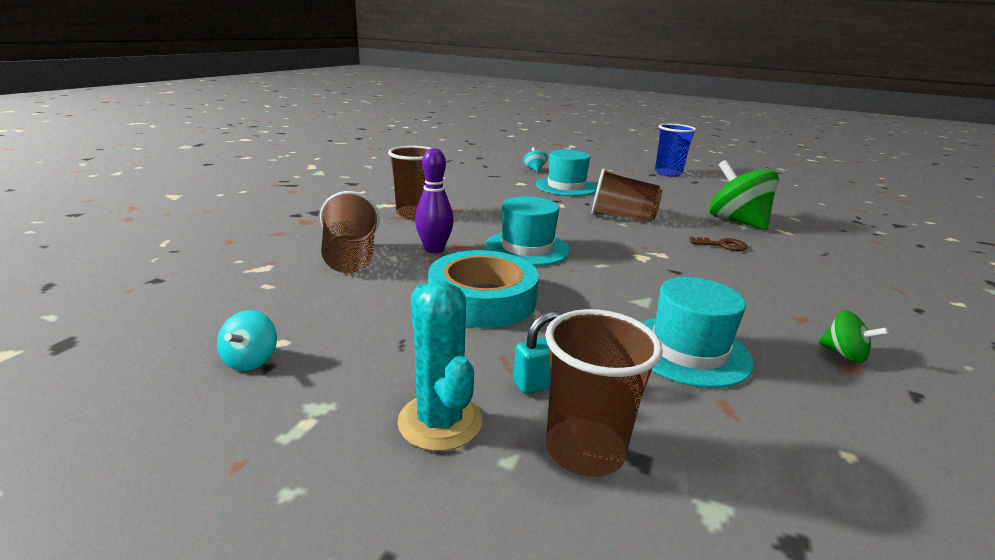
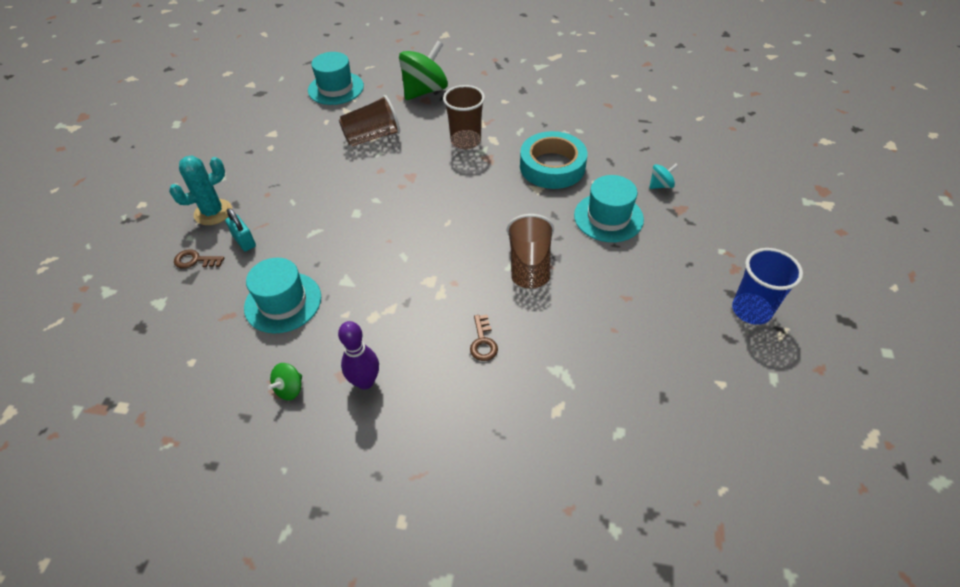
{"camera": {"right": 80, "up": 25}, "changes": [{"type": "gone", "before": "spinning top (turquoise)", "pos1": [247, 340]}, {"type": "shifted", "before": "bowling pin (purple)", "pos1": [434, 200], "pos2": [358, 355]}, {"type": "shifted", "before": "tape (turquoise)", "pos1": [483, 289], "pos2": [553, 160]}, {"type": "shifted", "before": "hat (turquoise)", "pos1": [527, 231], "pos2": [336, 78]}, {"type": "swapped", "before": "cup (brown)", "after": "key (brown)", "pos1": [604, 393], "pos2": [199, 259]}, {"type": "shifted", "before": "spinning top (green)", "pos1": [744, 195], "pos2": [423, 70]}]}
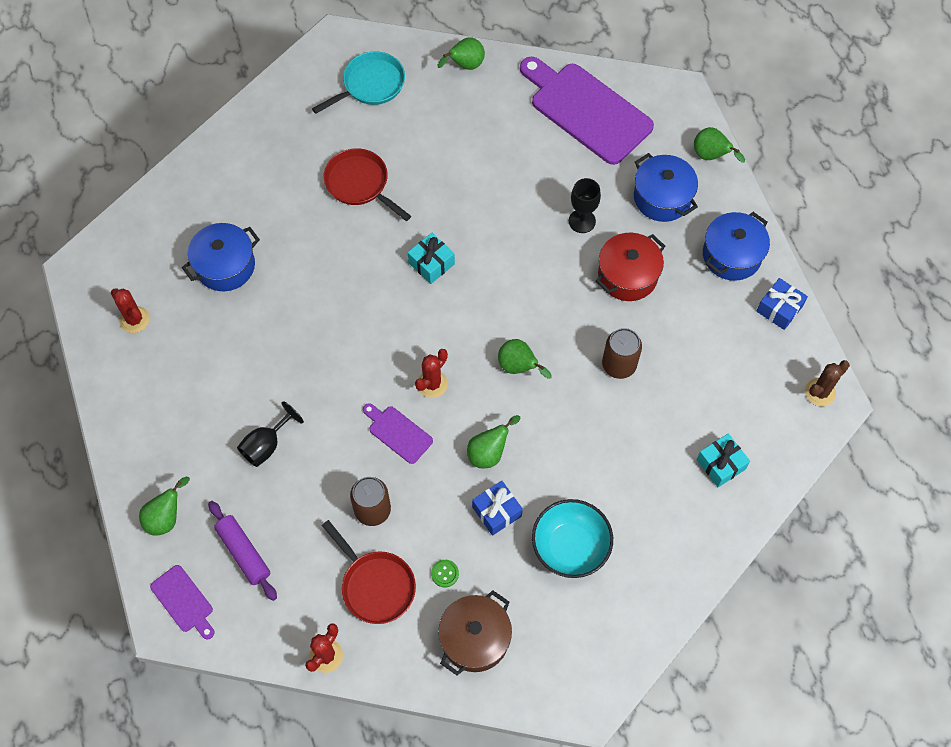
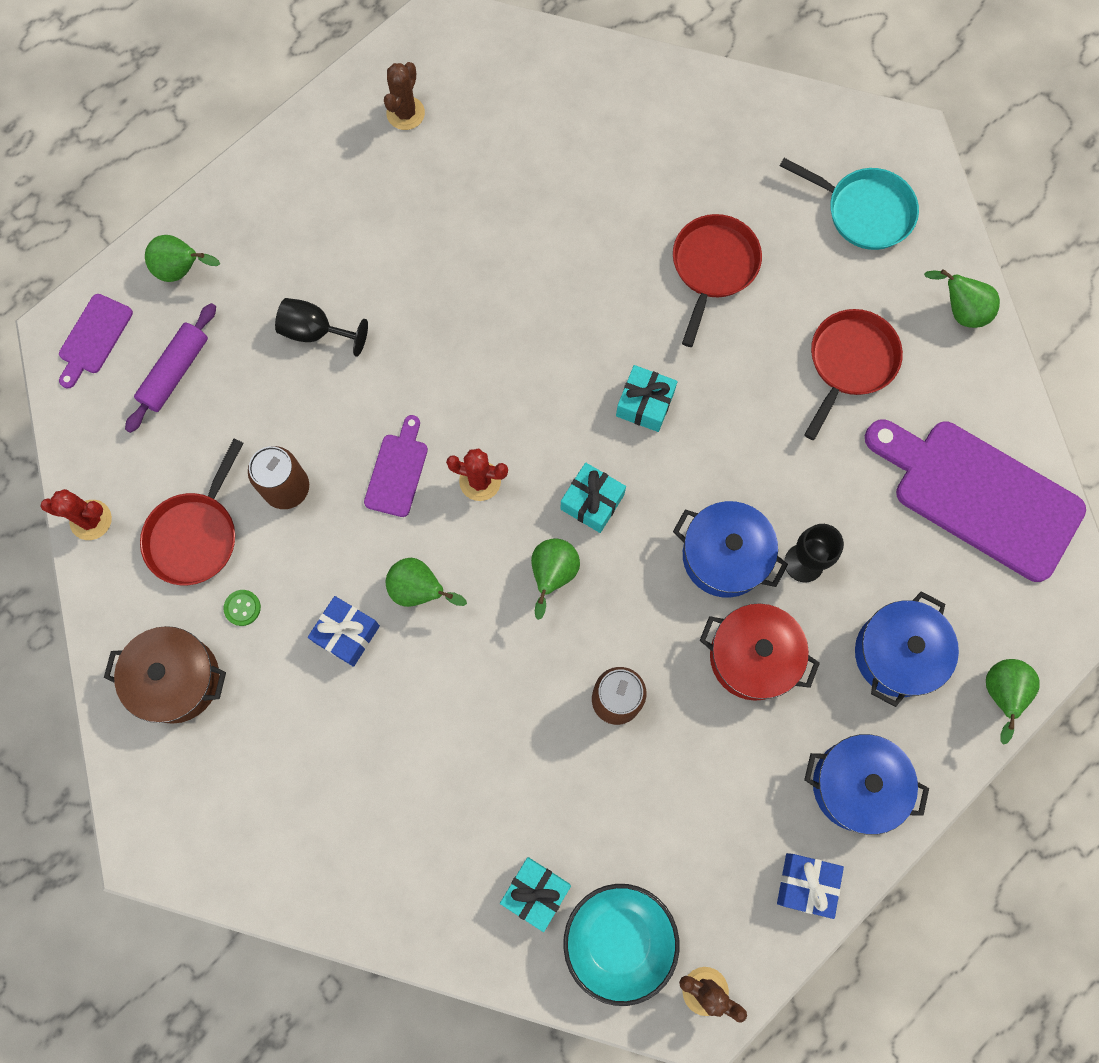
{"camera": {"right": 65, "up": 10}, "changes": [{"type": "repainted", "before": "cactus (red)", "after": "cactus (brown)", "pos1": [130, 310], "pos2": [404, 96]}, {"type": "shifted", "before": "pot (blue)", "pos1": [221, 257], "pos2": [730, 549]}, {"type": "rotated", "before": "cutting board (purple)", "pos1": [587, 111], "pos2": [975, 501], "turn": -75}, {"type": "shifted", "before": "bowl (turquoise)", "pos1": [572, 538], "pos2": [621, 945]}, {"type": "new", "after": "gift (turquoise)", "pos2": [593, 497]}, {"type": "new", "after": "pan (red)", "pos2": [853, 374]}]}
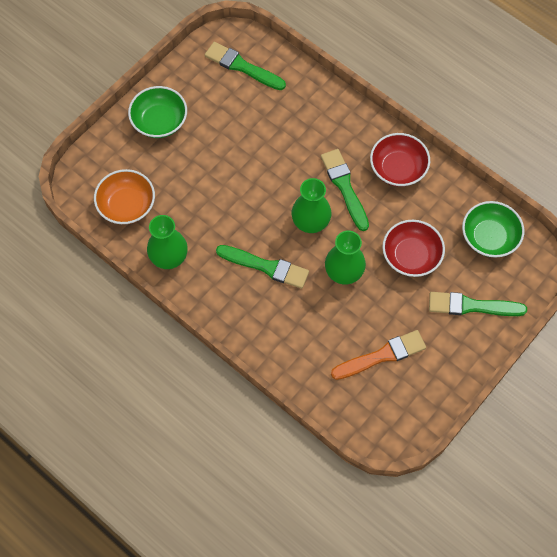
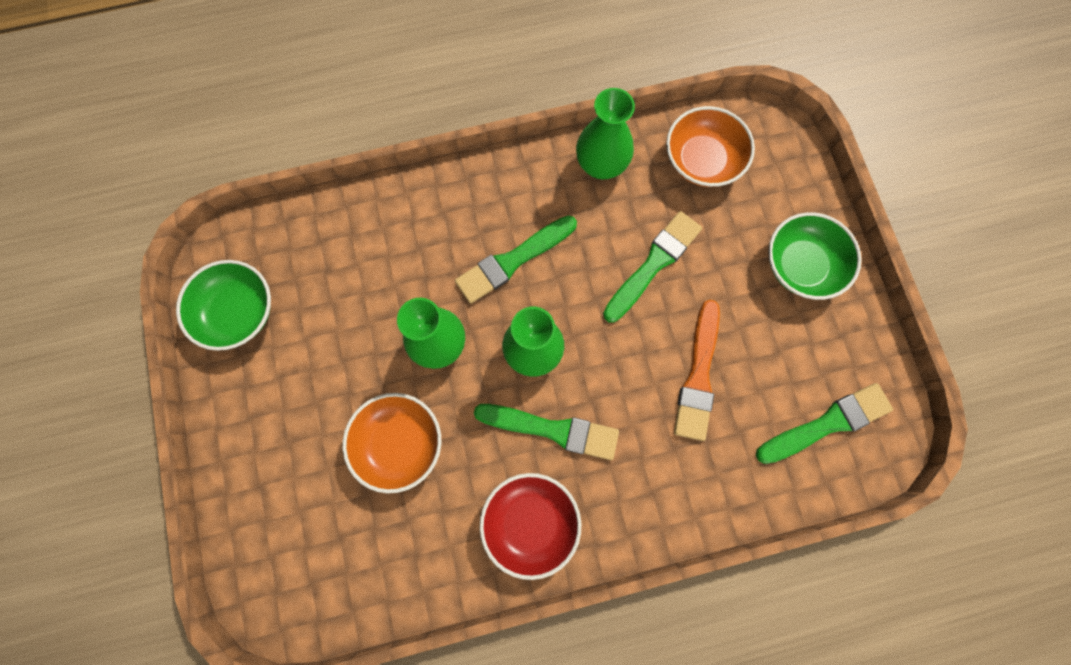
{"camera": {"right": 125, "up": 10}, "changes": [{"type": "shifted", "before": "brush (orange)", "pos1": [378, 355], "pos2": [697, 370]}, {"type": "repainted", "before": "bowl (red)", "after": "bowl (orange)", "pos1": [413, 248], "pos2": [392, 443]}, {"type": "shifted", "before": "brush (green)", "pos1": [478, 304], "pos2": [652, 267]}, {"type": "shifted", "before": "bowl (green)", "pos1": [493, 229], "pos2": [223, 305]}]}
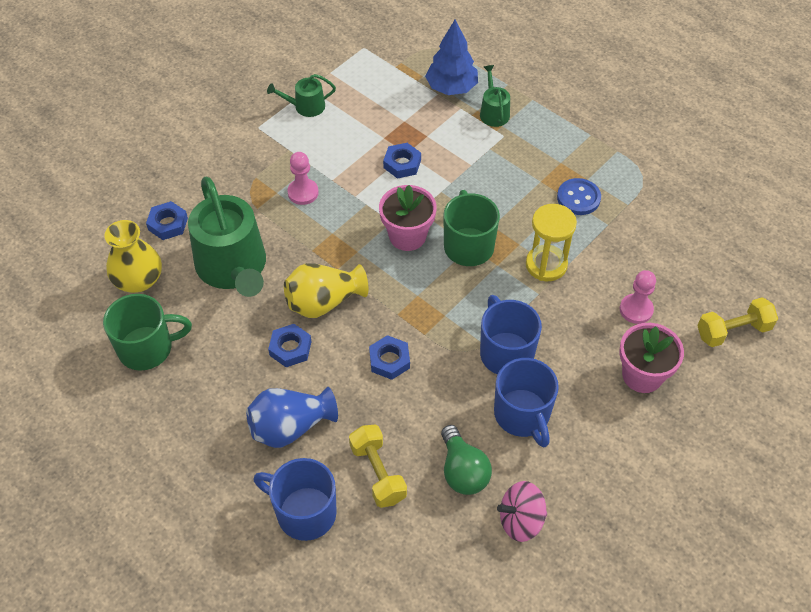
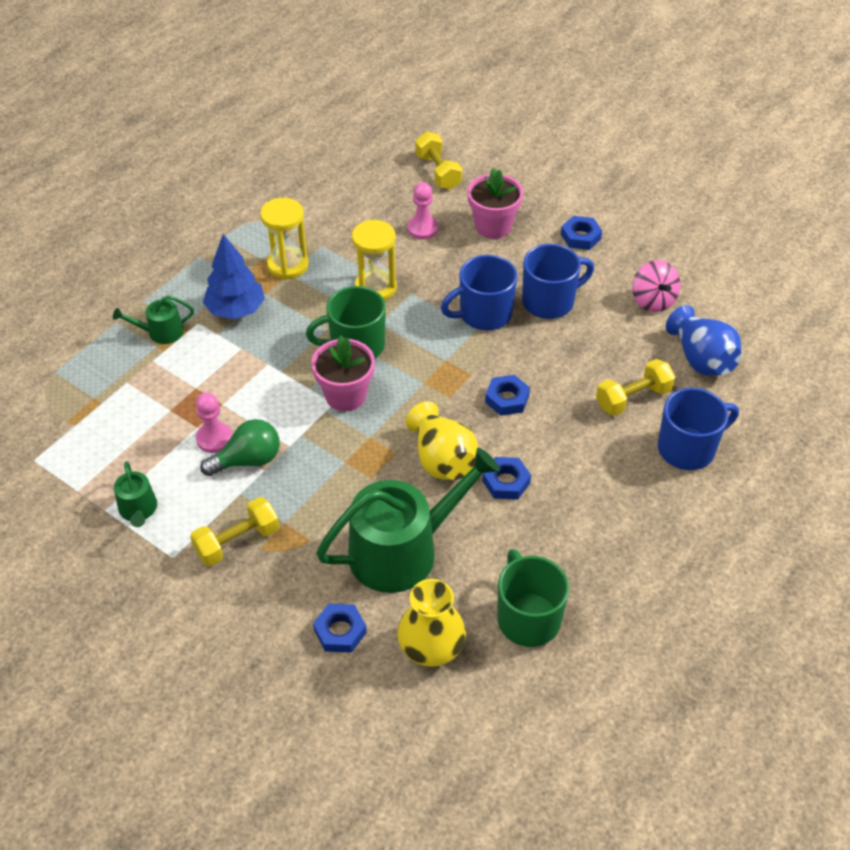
{"camera": {"right": -95, "up": -5}, "changes": [{"type": "shifted", "before": "vase (blue)", "pos1": [292, 417], "pos2": [704, 340]}, {"type": "rotated", "before": "mug (blue)", "pos1": [295, 499], "pos2": [698, 429], "turn": -135}, {"type": "shifted", "before": "pawn (pink)", "pos1": [303, 178], "pos2": [214, 422]}, {"type": "shifted", "before": "nut (blue)", "pos1": [402, 161], "pos2": [581, 233]}, {"type": "shifted", "before": "tree (blue)", "pos1": [451, 57], "pos2": [234, 276]}, {"type": "shifted", "before": "light bulb (green)", "pos1": [466, 460], "pos2": [240, 447]}, {"type": "swapped", "before": "button (blue)", "after": "hourglass (yellow)", "pos1": [579, 196], "pos2": [284, 239]}, {"type": "new", "after": "dumbbell (yellow)", "pos2": [234, 531]}]}
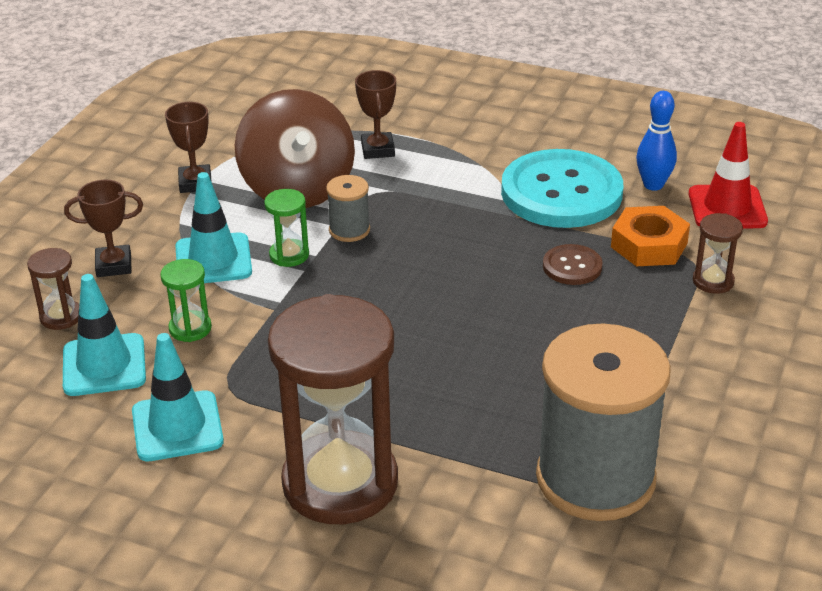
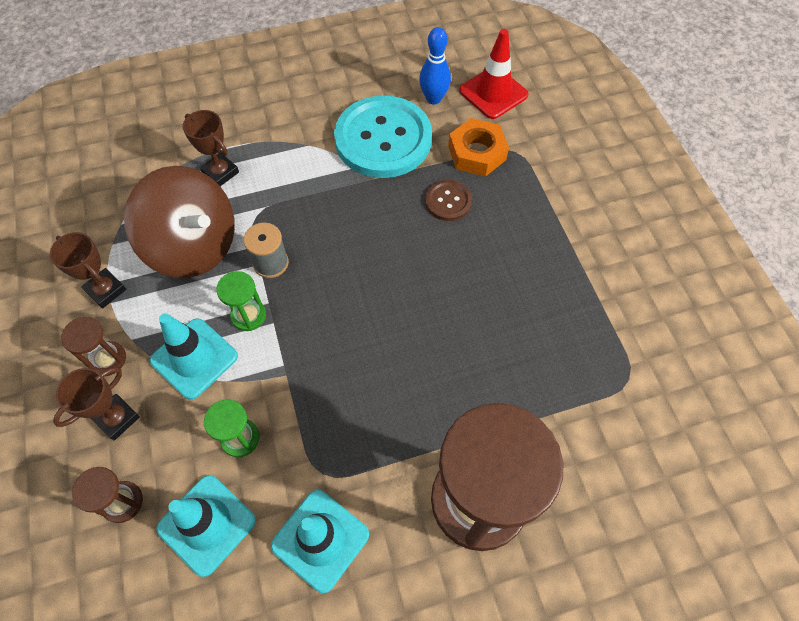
{"camera": {"right": -40, "up": 25}, "changes": [{"type": "gone", "before": "spool (grey)", "pos1": [603, 422]}, {"type": "shifted", "before": "hourglass (brown)", "pos1": [718, 253], "pos2": [93, 346]}]}
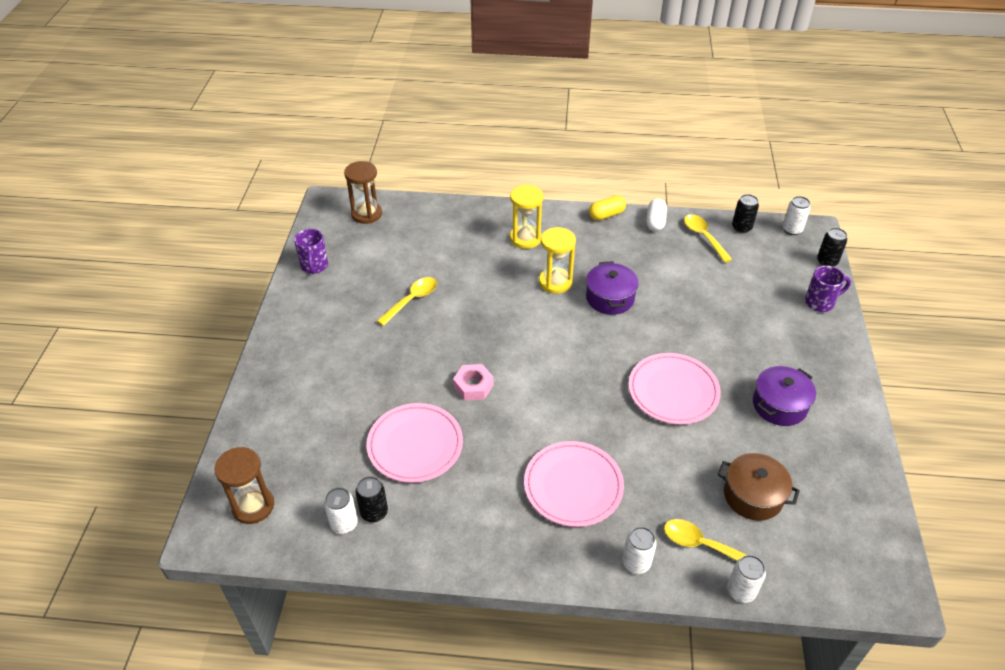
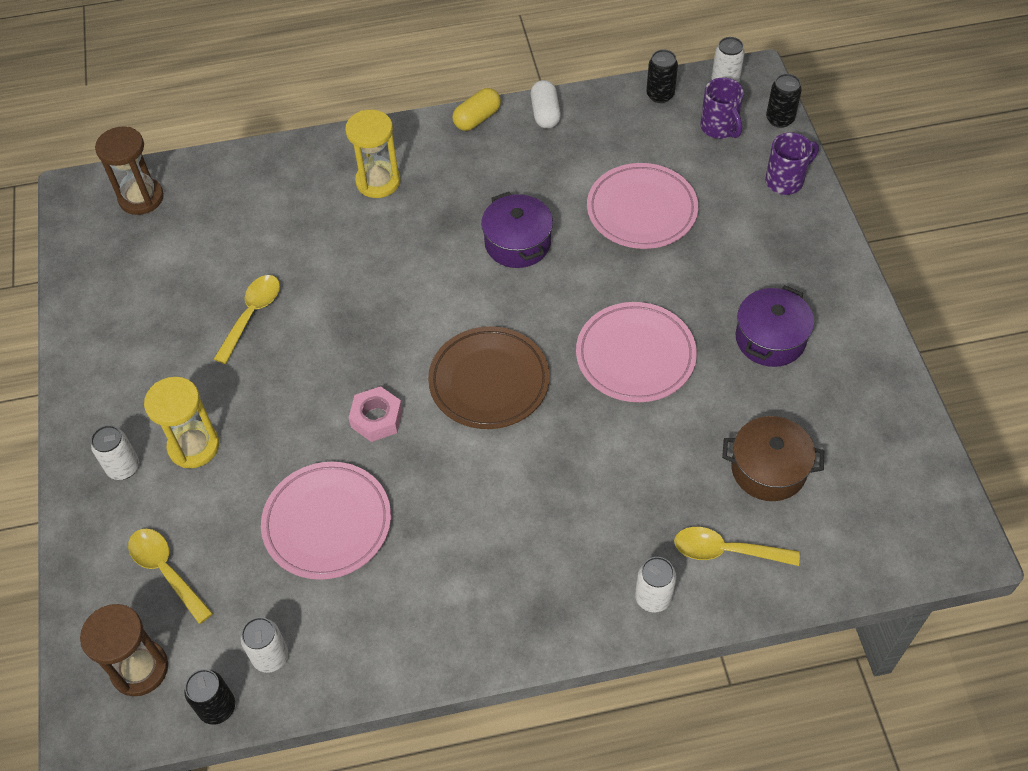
{"camera": {"right": -15, "up": 10}, "changes": [{"type": "shifted", "before": "mug (purple)", "pos1": [311, 251], "pos2": [722, 108]}, {"type": "shifted", "before": "can (black)", "pos1": [371, 499], "pos2": [209, 697]}, {"type": "shifted", "before": "plate (pink)", "pos1": [574, 484], "pos2": [642, 206]}, {"type": "shifted", "before": "hourglass (yellow)", "pos1": [557, 260], "pos2": [181, 422]}, {"type": "shifted", "before": "spoon (yellow)", "pos1": [708, 238], "pos2": [170, 576]}, {"type": "shifted", "before": "can (white)", "pos1": [746, 579], "pos2": [115, 452]}, {"type": "new", "after": "plate (brown)", "pos2": [489, 377]}]}
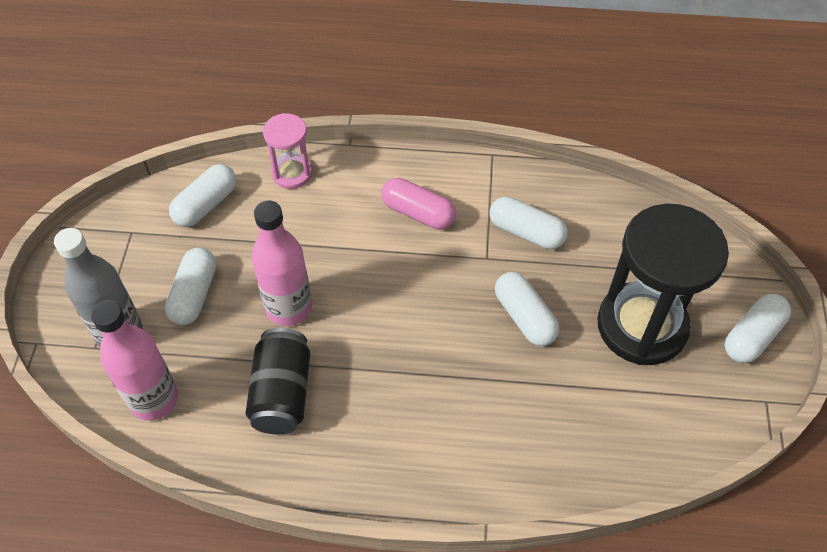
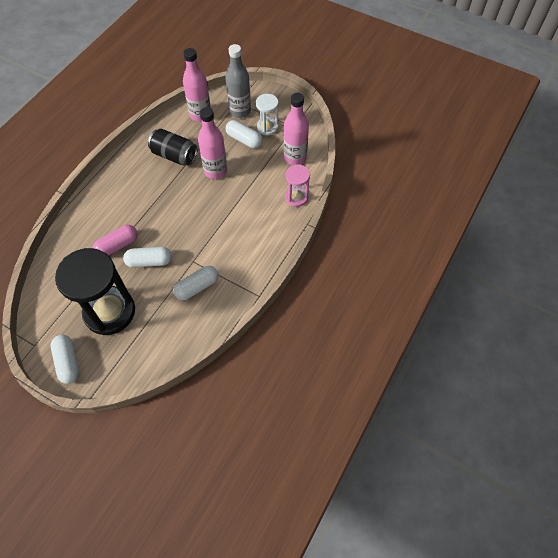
{"camera": {"right": 115, "up": 5}, "changes": [{"type": "swapped", "before": "capsule (white)", "after": "bottle (pink)", "pos1": [203, 195], "pos2": [296, 129]}, {"type": "shifted", "before": "capsule (pink)", "pos1": [418, 204], "pos2": [115, 240]}, {"type": "new", "after": "hourglass (white)", "pos2": [267, 114]}]}
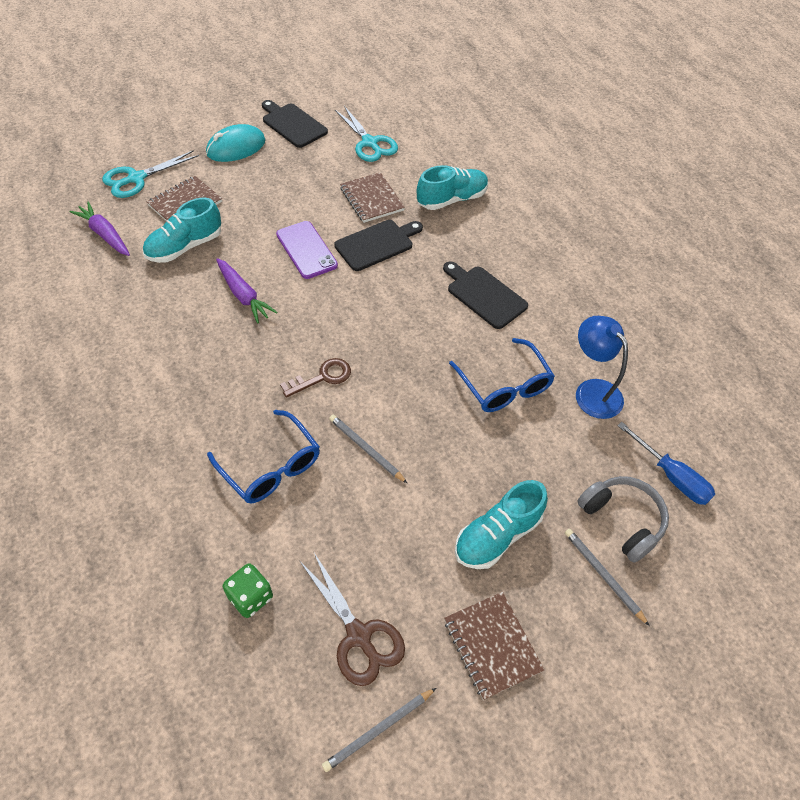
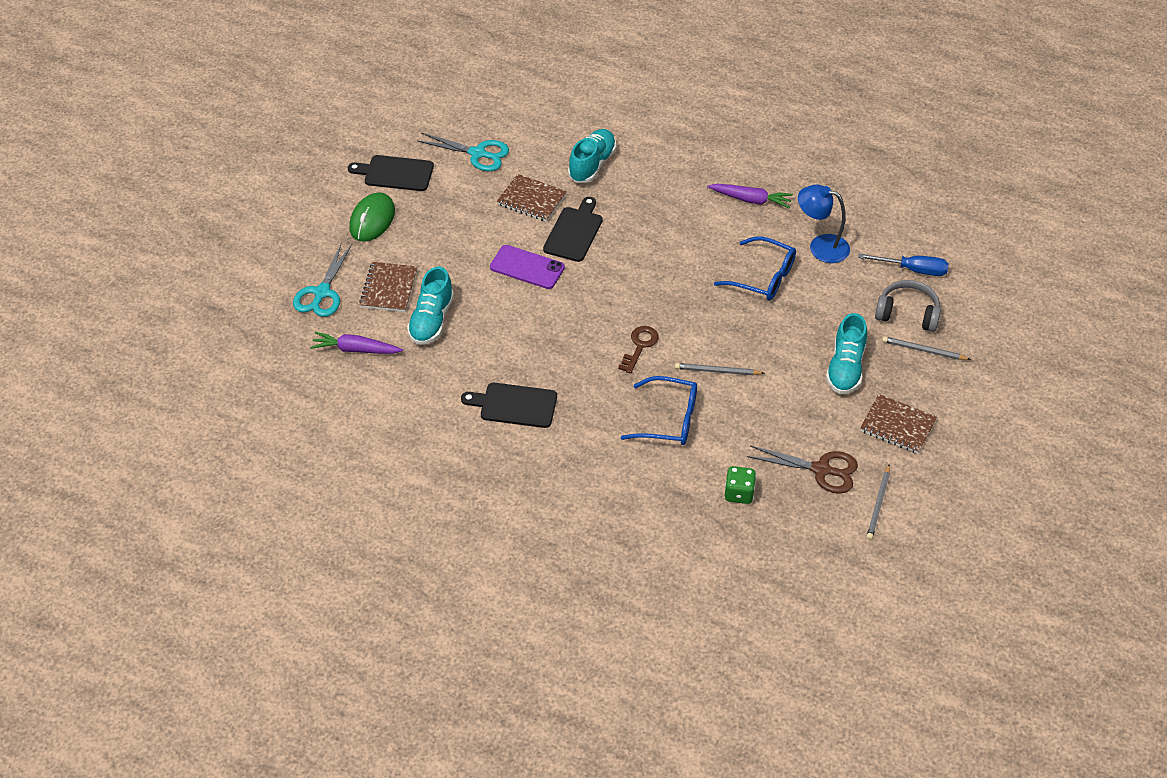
{"camera": {"right": -35, "up": -5}, "changes": [{"type": "repainted", "before": "mouse (turquoise)", "after": "mouse (green)", "pos1": [236, 143], "pos2": [372, 217]}, {"type": "shifted", "before": "carrot (purple)", "pos1": [247, 291], "pos2": [750, 196]}, {"type": "shifted", "before": "cutting board (black)", "pos1": [485, 295], "pos2": [509, 405]}]}
